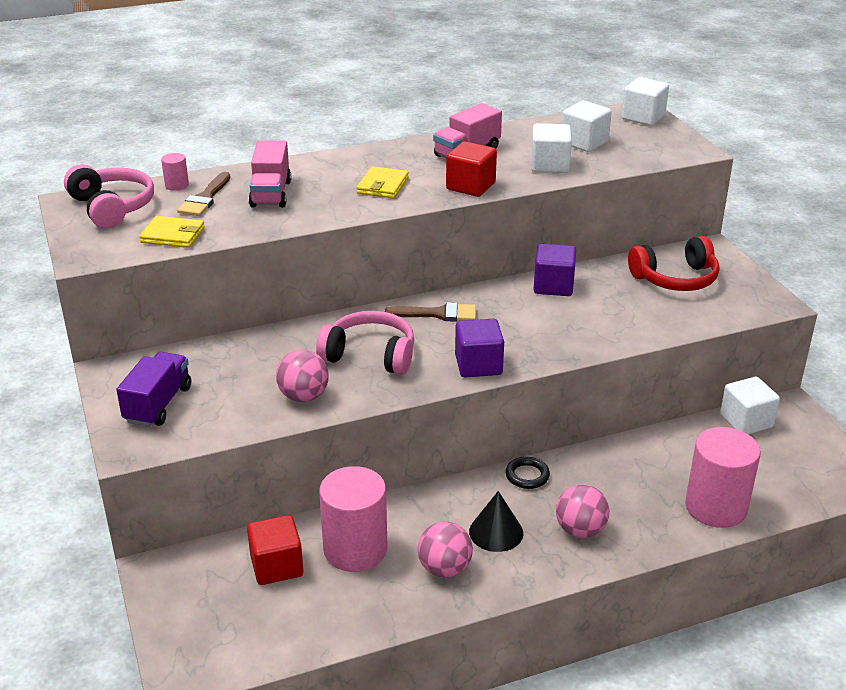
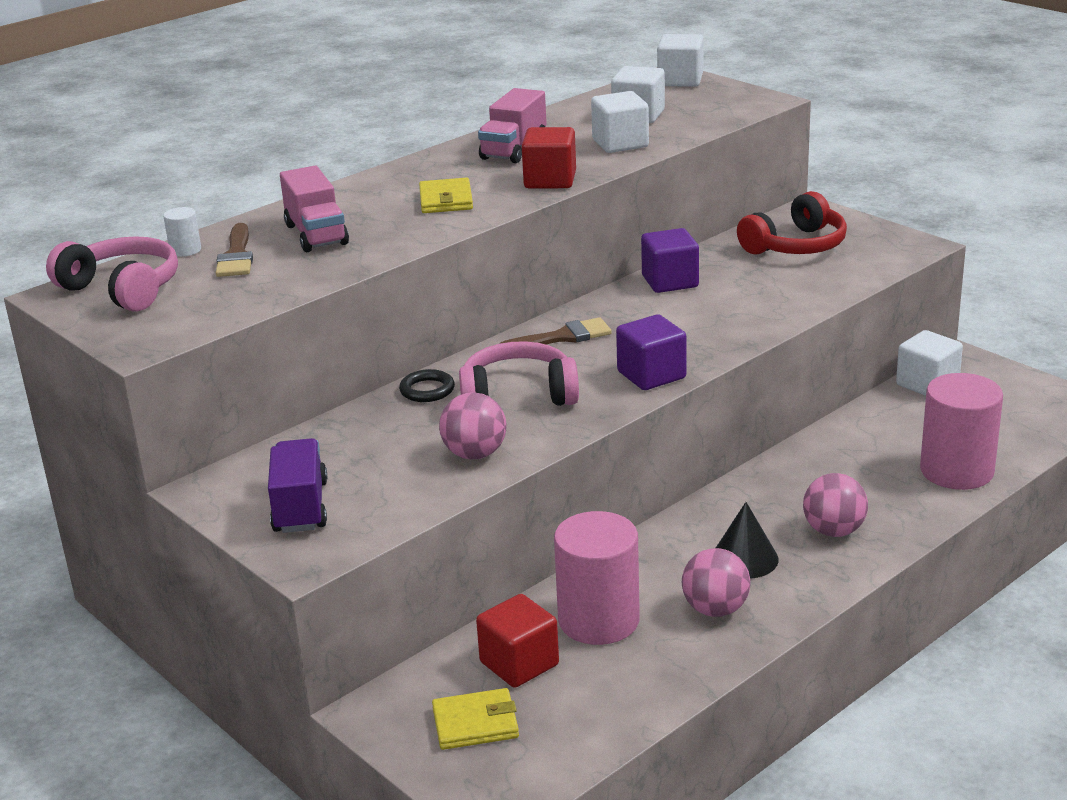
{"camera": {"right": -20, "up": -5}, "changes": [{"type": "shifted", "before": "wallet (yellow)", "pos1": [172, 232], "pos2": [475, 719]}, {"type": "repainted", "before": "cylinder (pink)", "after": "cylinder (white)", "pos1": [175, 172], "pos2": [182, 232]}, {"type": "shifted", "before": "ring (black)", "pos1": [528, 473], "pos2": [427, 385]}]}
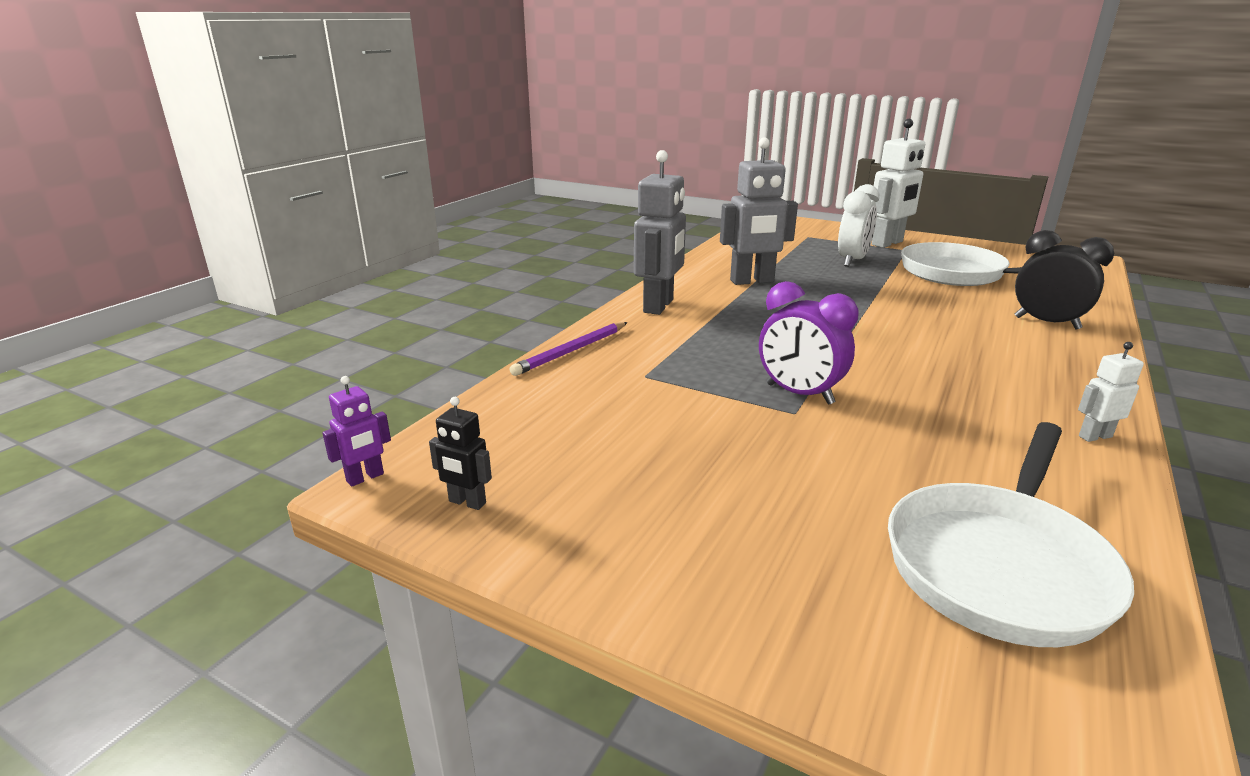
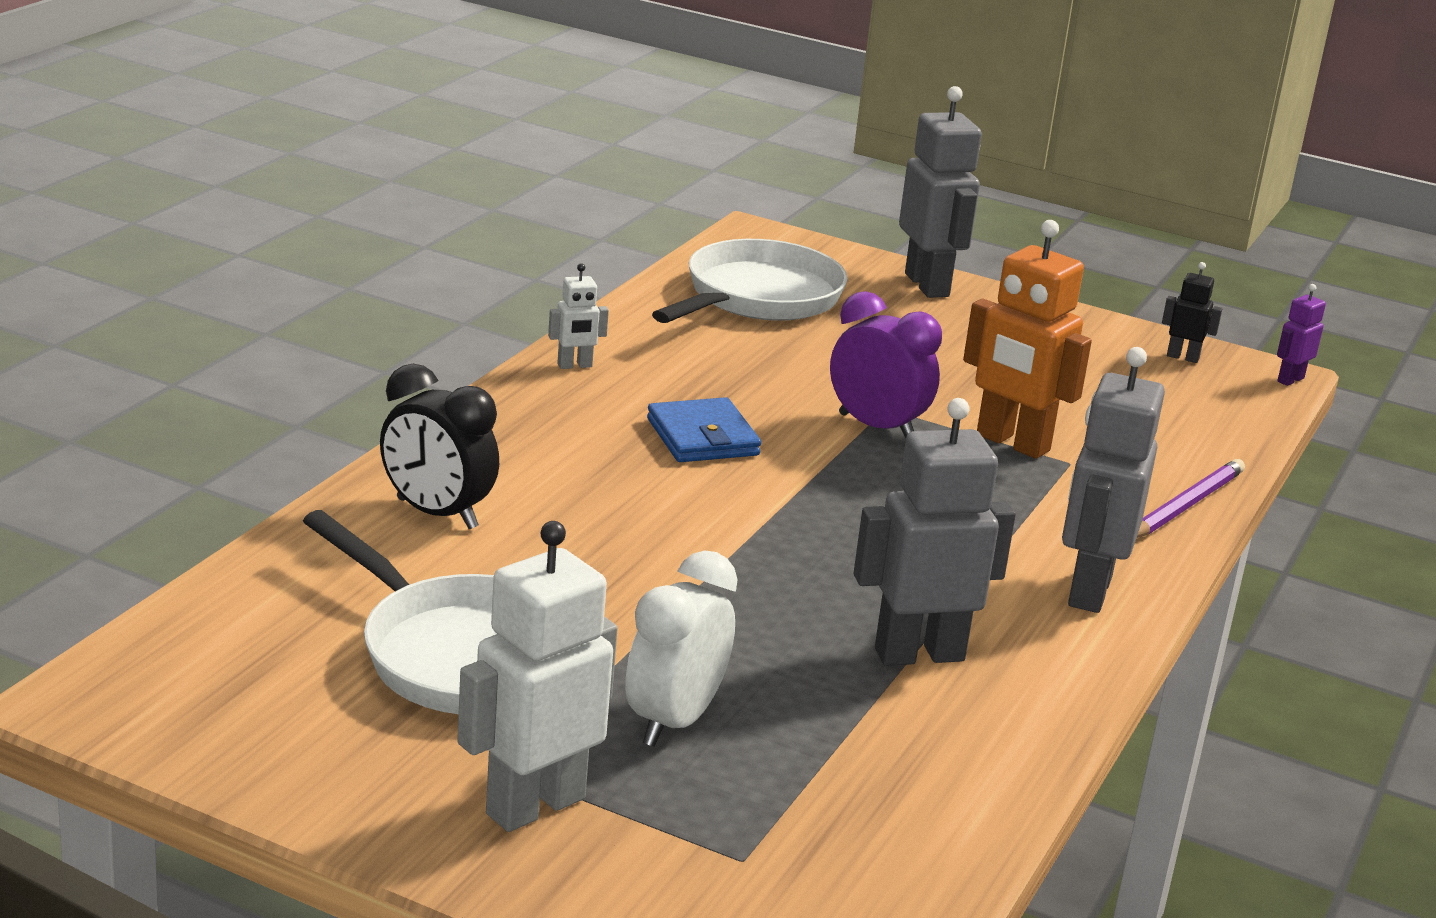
{"camera": {"right": 175, "up": 0}, "changes": [{"type": "new", "after": "wallet (blue)", "pos2": [704, 429]}, {"type": "new", "after": "robot (grey)", "pos2": [940, 192]}, {"type": "new", "after": "robot (orange)", "pos2": [1027, 339]}]}
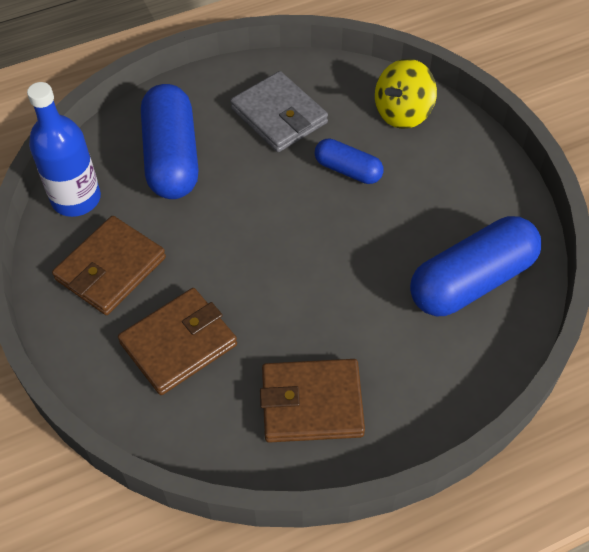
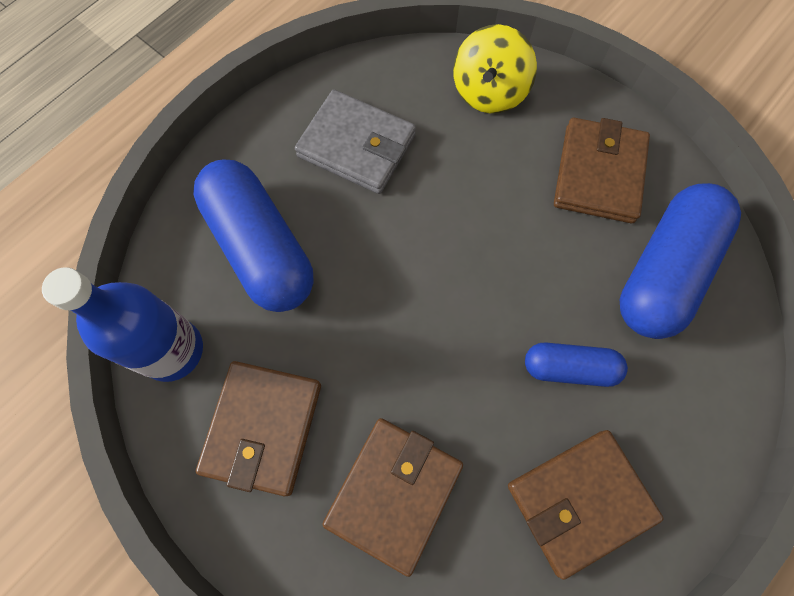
{"camera": {"right": -25, "up": 15}, "changes": [{"type": "shifted", "before": "capsule (blue)", "pos1": [349, 161], "pos2": [576, 365]}, {"type": "new", "after": "wallet (brown)", "pos2": [602, 170]}]}
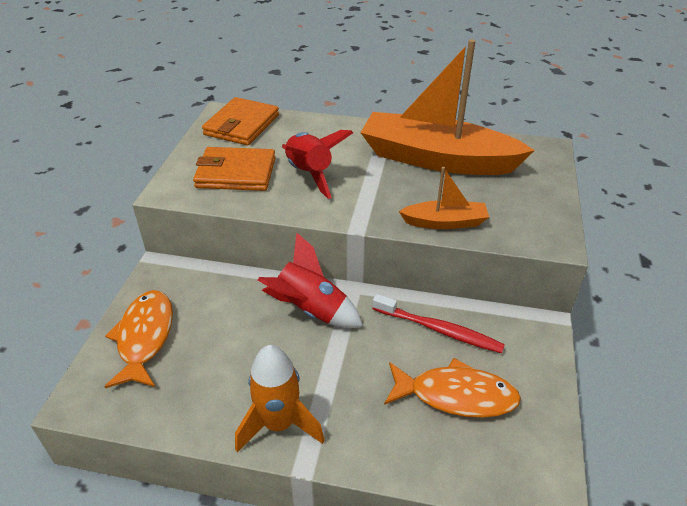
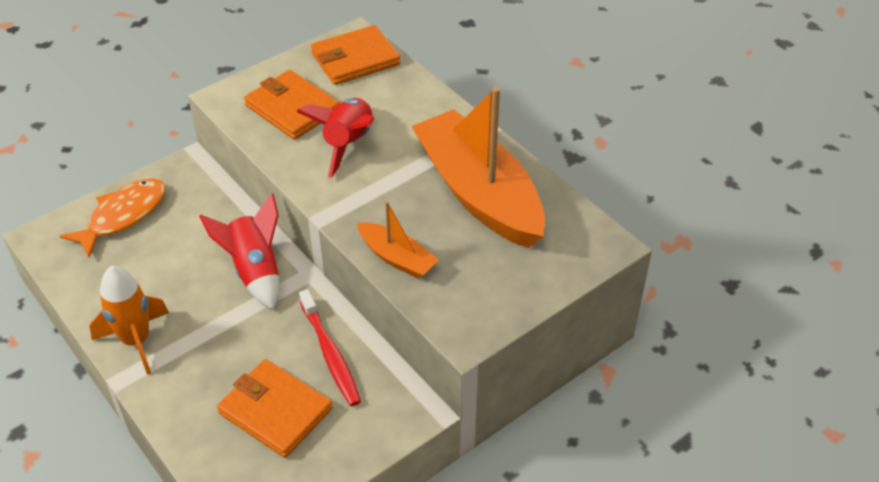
{"camera": {"right": 40, "up": 5}, "changes": [{"type": "swapped", "before": "fish (orange)", "after": "wallet (orange)", "pos1": [452, 388], "pos2": [275, 408]}]}
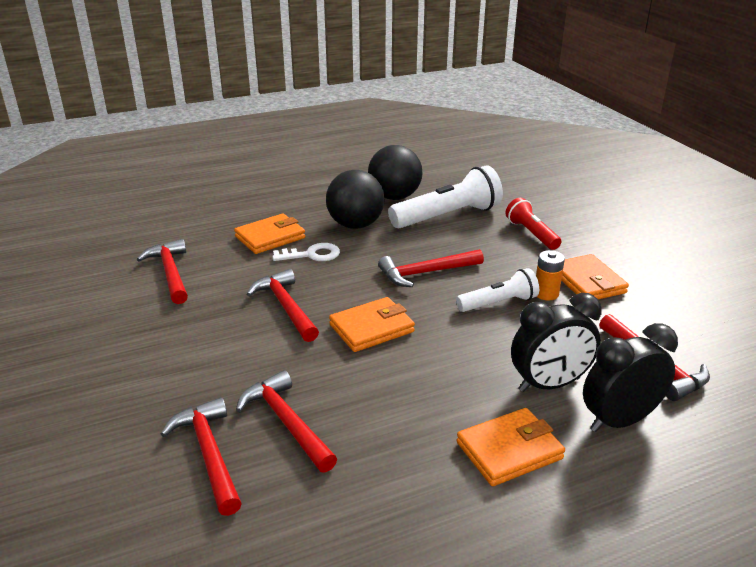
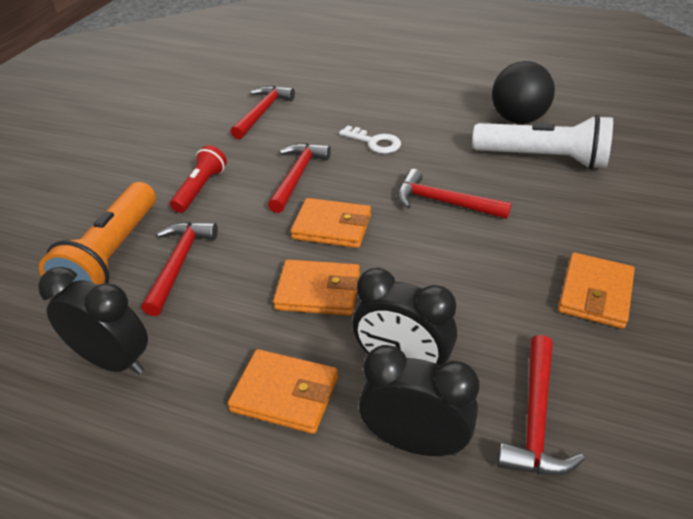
{"camera": {"right": 45, "up": 10}, "changes": [{"type": "swapped", "before": "hammer (red)", "after": "flashlight (orange)", "pos1": [201, 456], "pos2": [97, 233]}, {"type": "shifted", "before": "wallet (orange)", "pos1": [269, 234], "pos2": [316, 287]}, {"type": "gone", "before": "ball (black)", "pos1": [355, 199]}, {"type": "gone", "before": "flashlight (white)", "pos1": [497, 290]}, {"type": "shifted", "before": "flashlight (red)", "pos1": [533, 224], "pos2": [198, 179]}, {"type": "gone", "before": "battery (orange)", "pos1": [550, 275]}, {"type": "new", "after": "clock (black)", "pos2": [93, 320]}]}
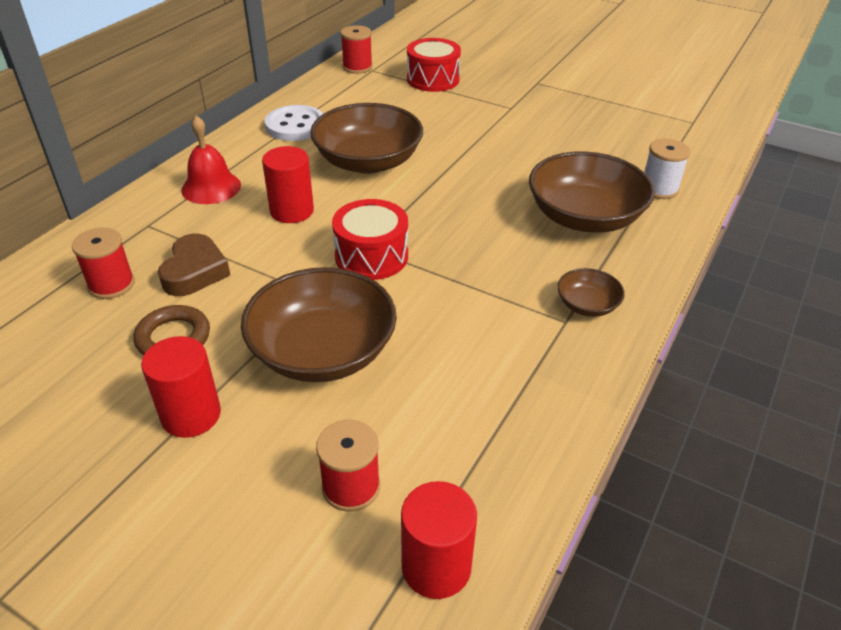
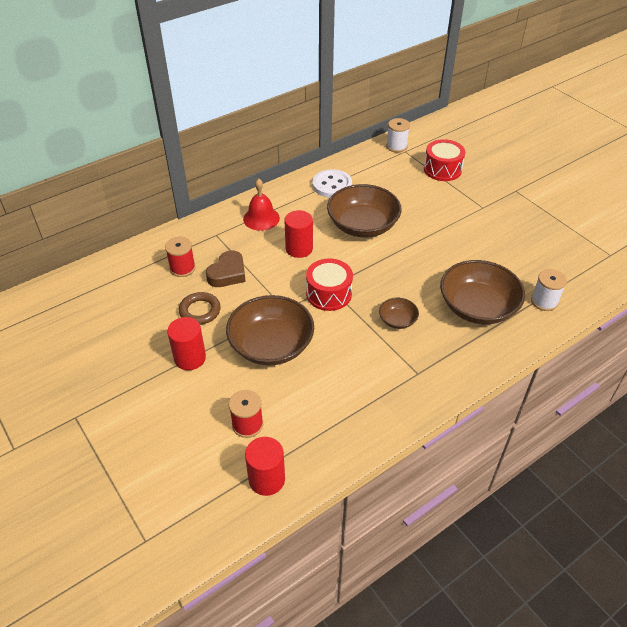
{"camera": {"right": 25, "up": 5}, "changes": [{"type": "repainted", "before": "spool (red)", "after": "spool (white)", "pos1": [356, 49], "pos2": [398, 135]}, {"type": "shifted", "before": "bowl (brown)", "pos1": [591, 292], "pos2": [399, 313]}]}
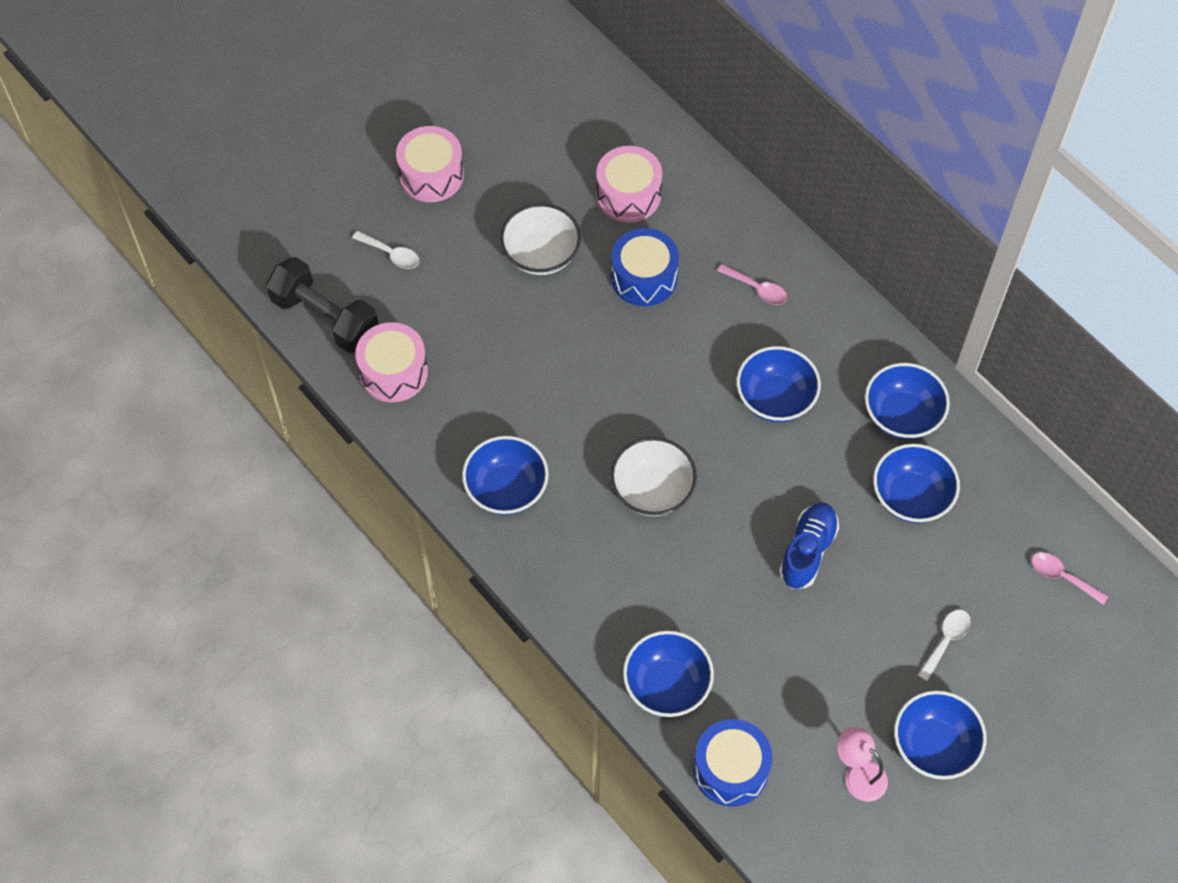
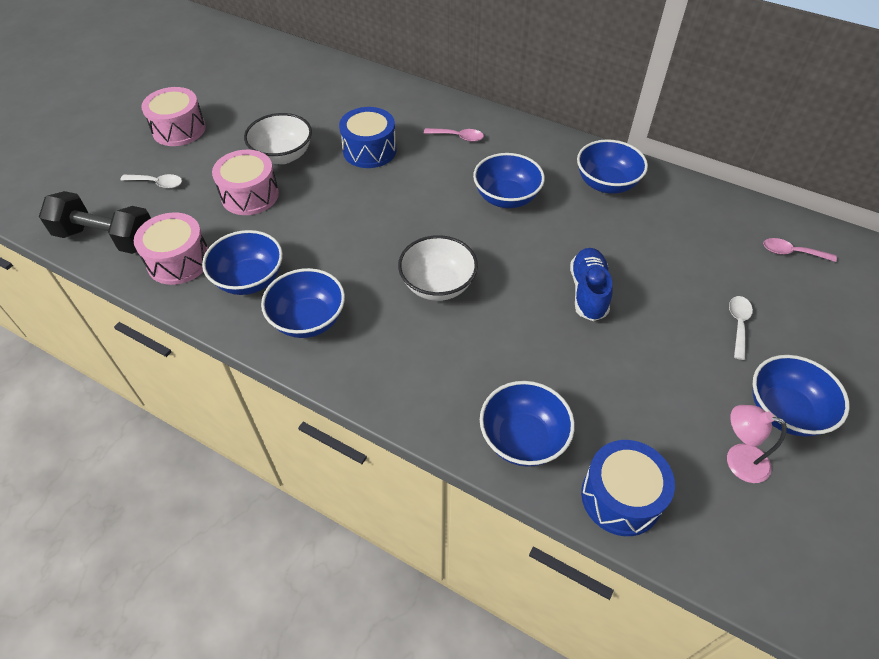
{"camera": {"right": -20, "up": -10}, "changes": [{"type": "shifted", "before": "drum (pink)", "pos1": [629, 184], "pos2": [245, 182]}, {"type": "shifted", "before": "bowl (blue)", "pos1": [916, 483], "pos2": [242, 262]}]}
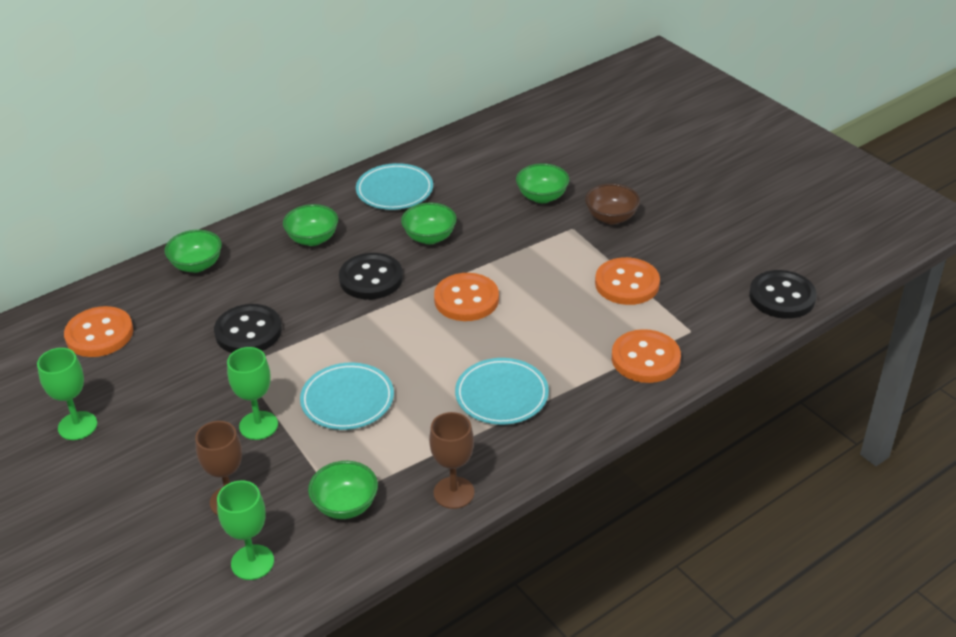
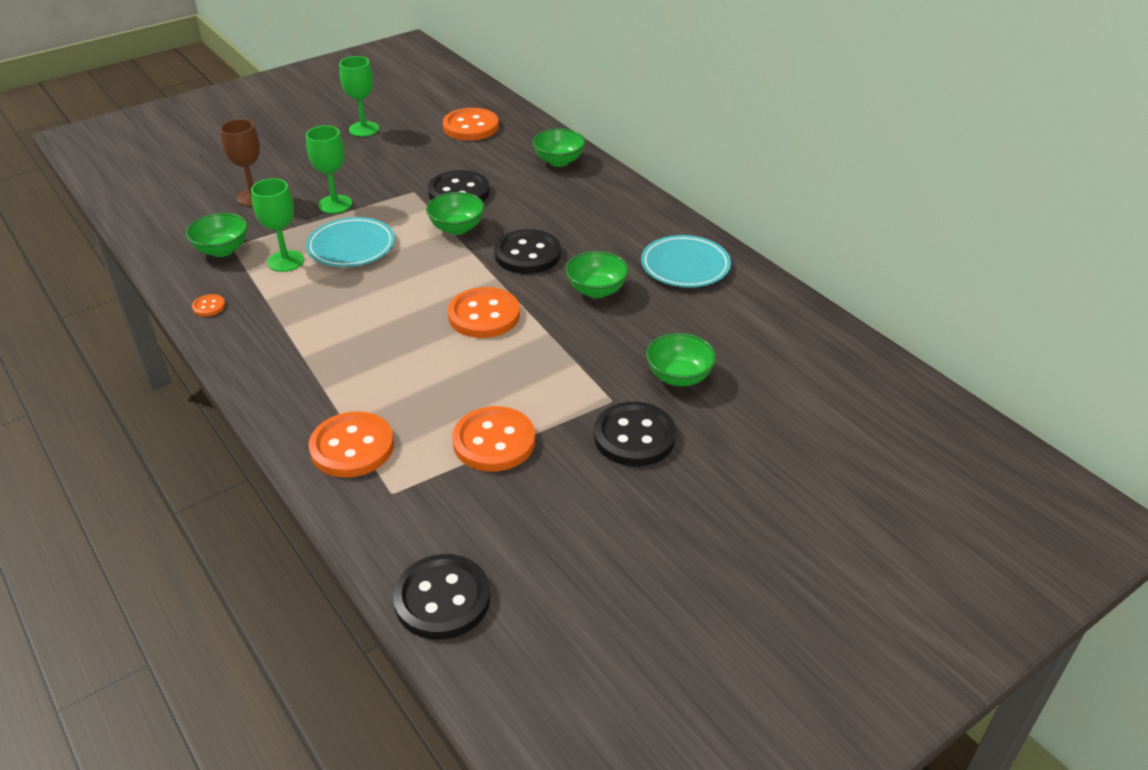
{"camera": {"right": 90, "up": 0}, "changes": [{"type": "shifted", "before": "goblet (green)", "pos1": [245, 530], "pos2": [277, 225]}, {"type": "shifted", "before": "bowl (green)", "pos1": [310, 225], "pos2": [455, 213]}, {"type": "swapped", "before": "goblet (brown)", "after": "button (orange)", "pos1": [451, 460], "pos2": [208, 305]}, {"type": "gone", "before": "plate (turquoise)", "pos1": [502, 391]}, {"type": "swapped", "before": "bowl (brown)", "after": "button (black)", "pos1": [612, 203], "pos2": [635, 434]}]}
